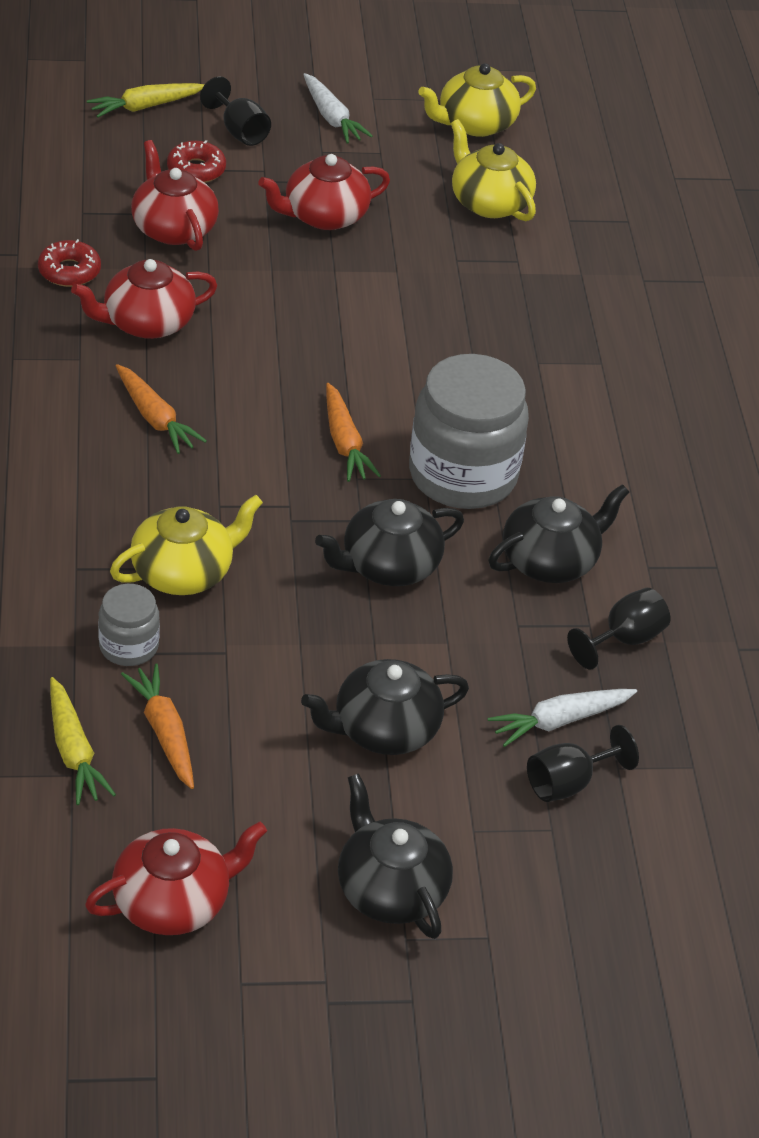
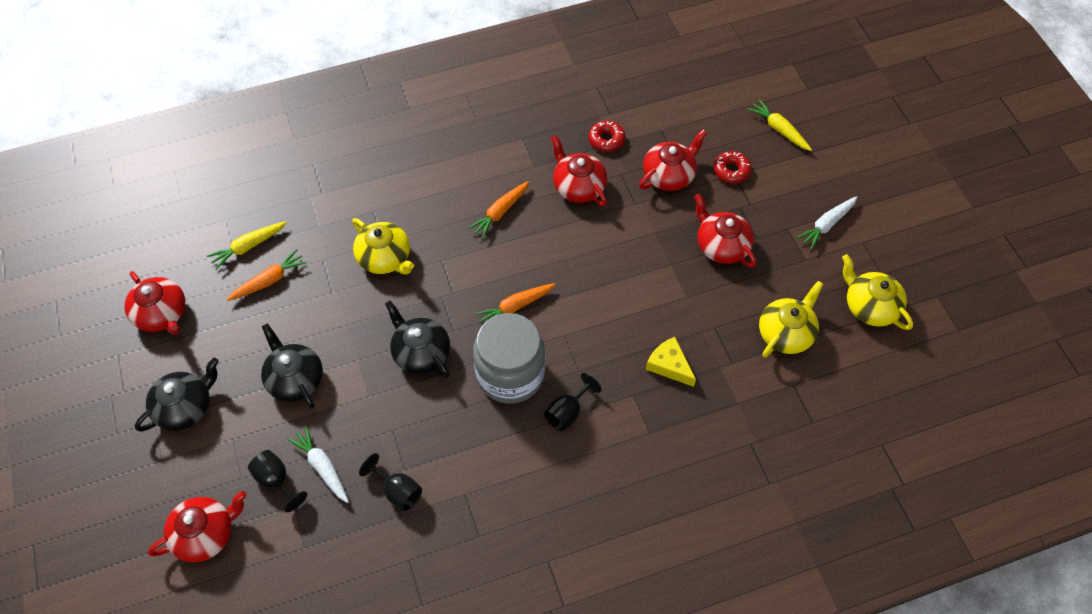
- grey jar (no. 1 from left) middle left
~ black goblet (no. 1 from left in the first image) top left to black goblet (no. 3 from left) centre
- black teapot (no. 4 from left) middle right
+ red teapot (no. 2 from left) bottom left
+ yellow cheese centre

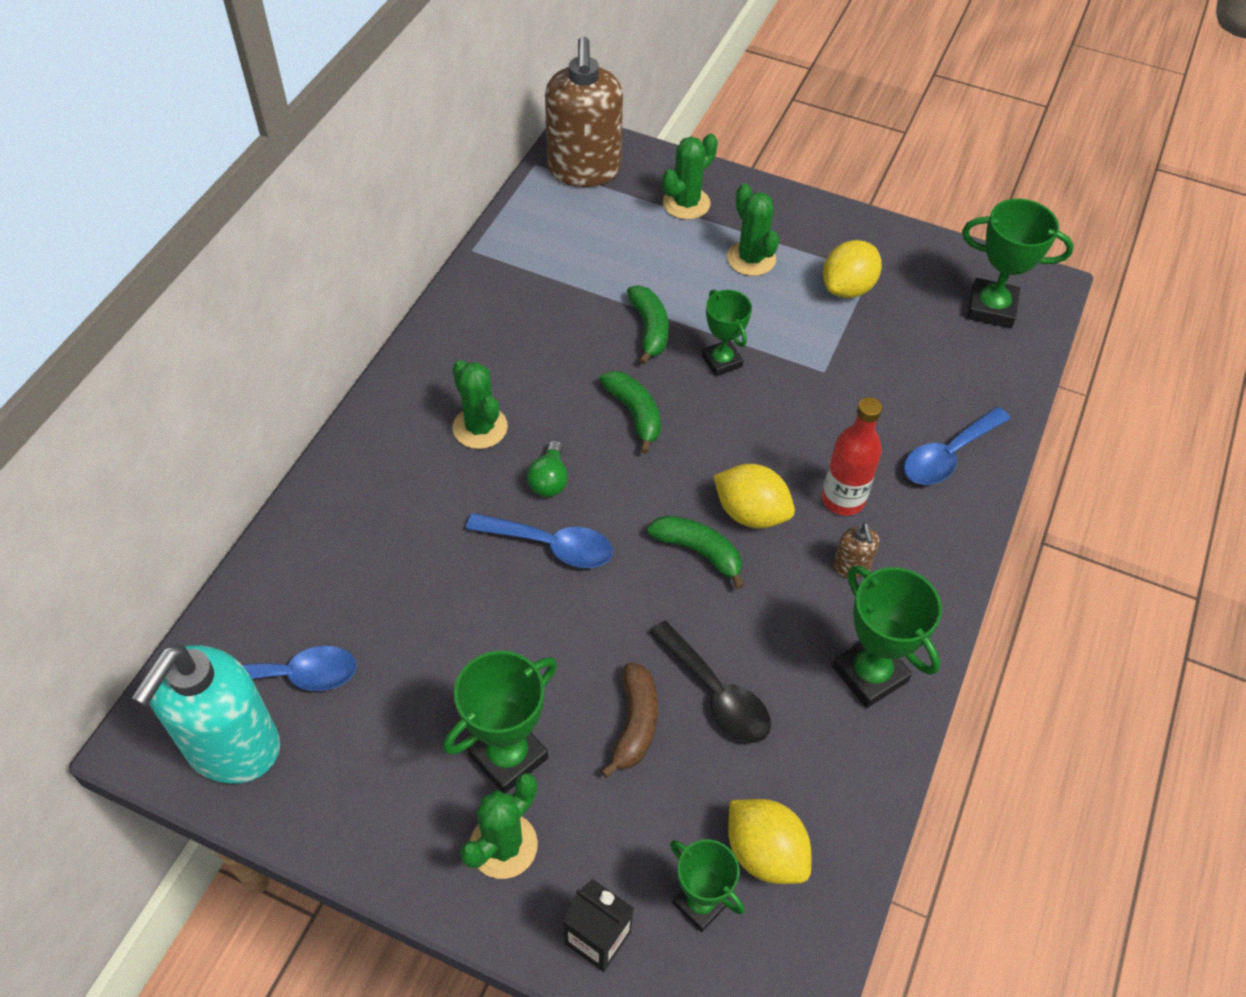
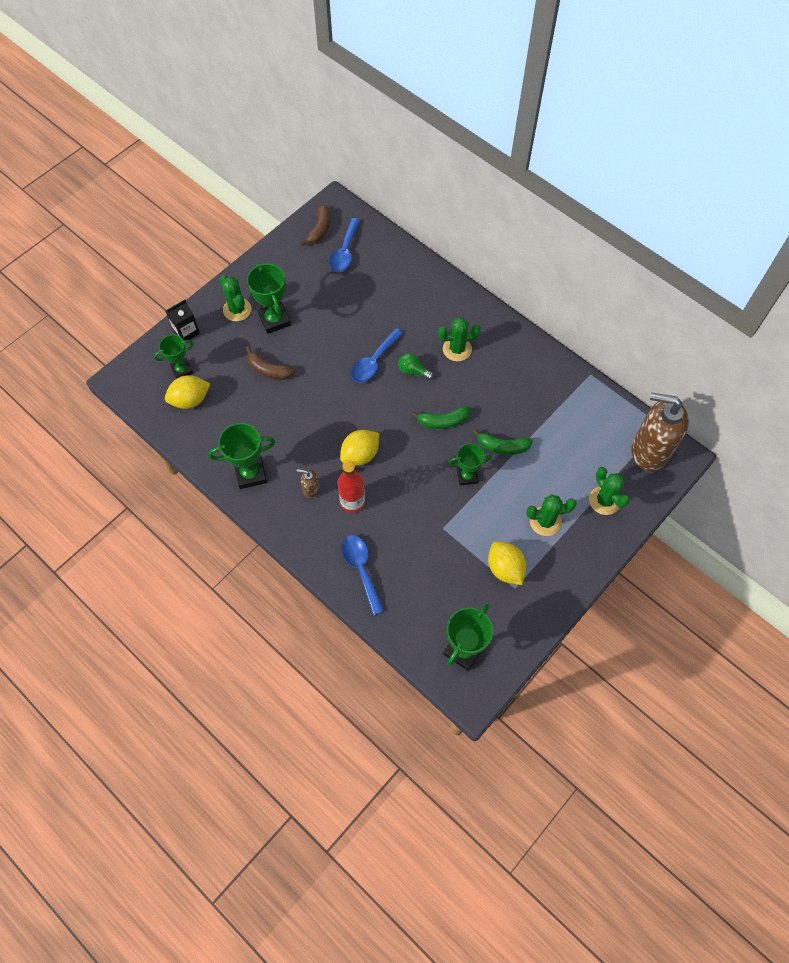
~ turquoise soap dispenser bottom left to brown banana (no. 2 from left) top centre
- green banana (no. 3 from left) centre
- black spoon bottom centre

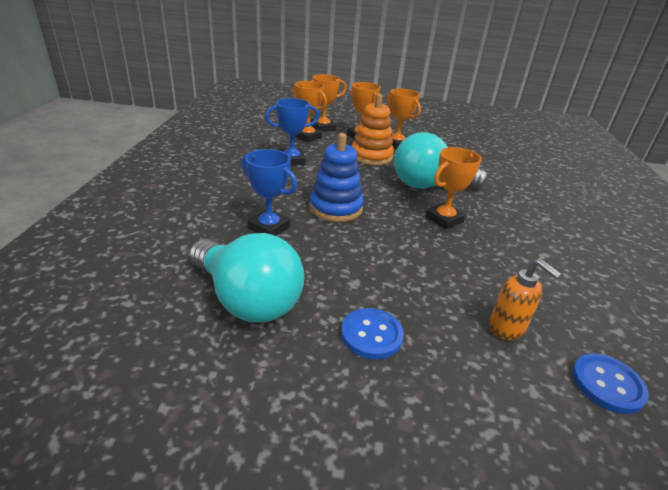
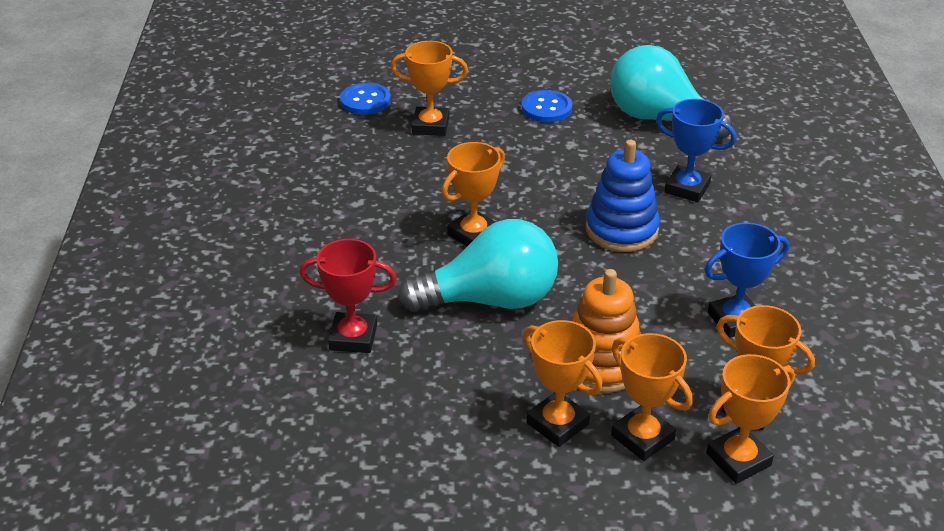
~ orange soap dispenser middle right to orange trophy (no. 1 from left) top centre
+ red trophy centre

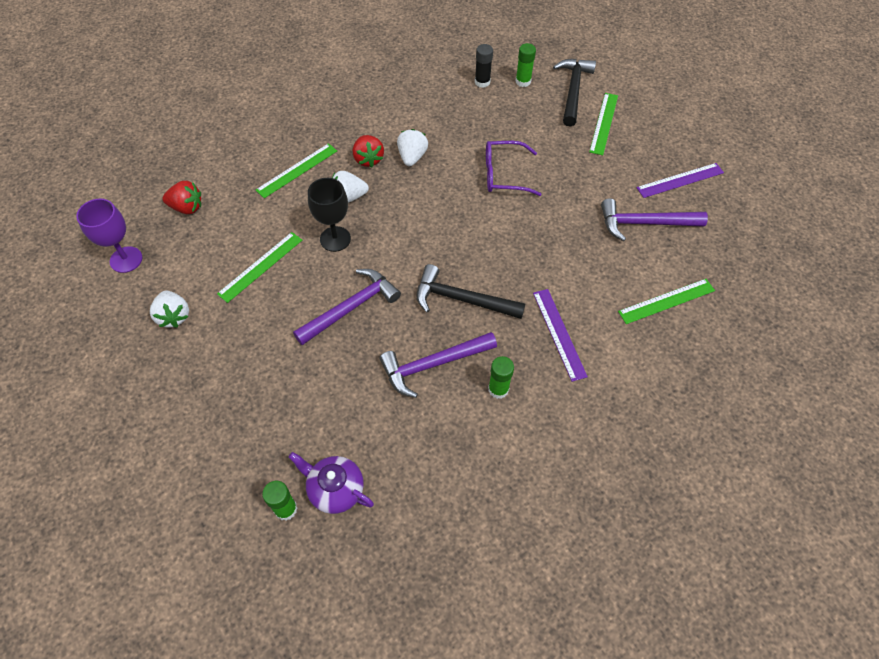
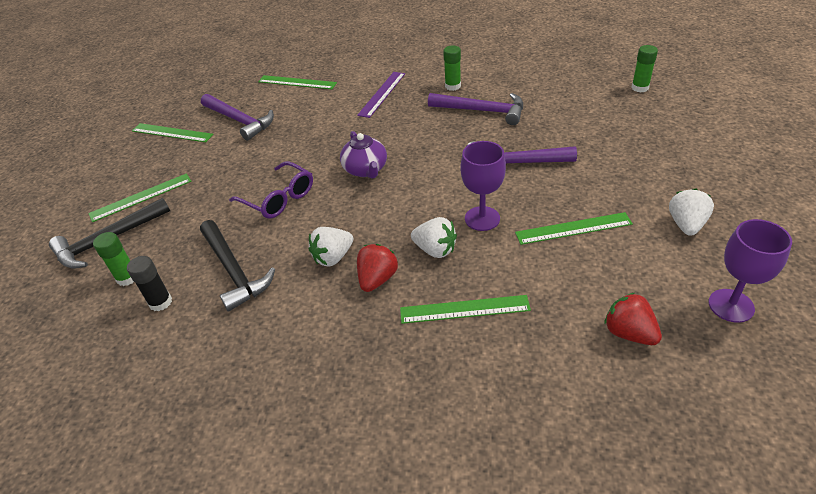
~ purple teapot bottom centre to top centre
~ black goblet top centre to purple goblet (no. 1 from left) centre
~ black hammer (no. 1 from left in the first image) centre to black hammer (no. 2 from left) middle left
~ purple ruler (no. 2 from left) top right to green ruler (no. 2 from left) top left

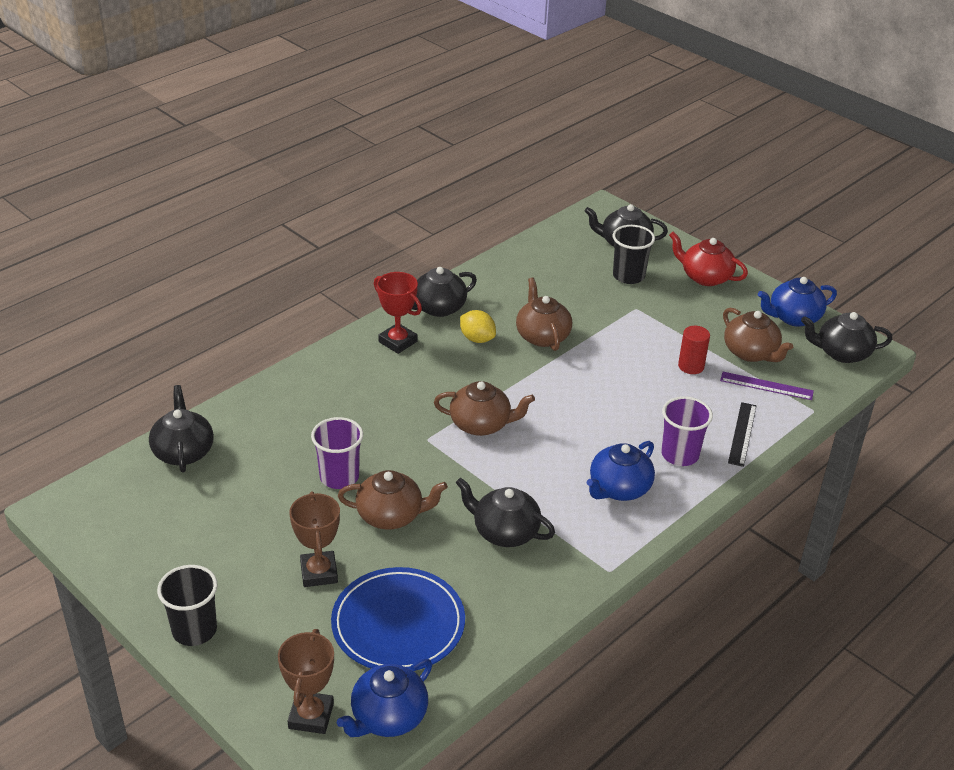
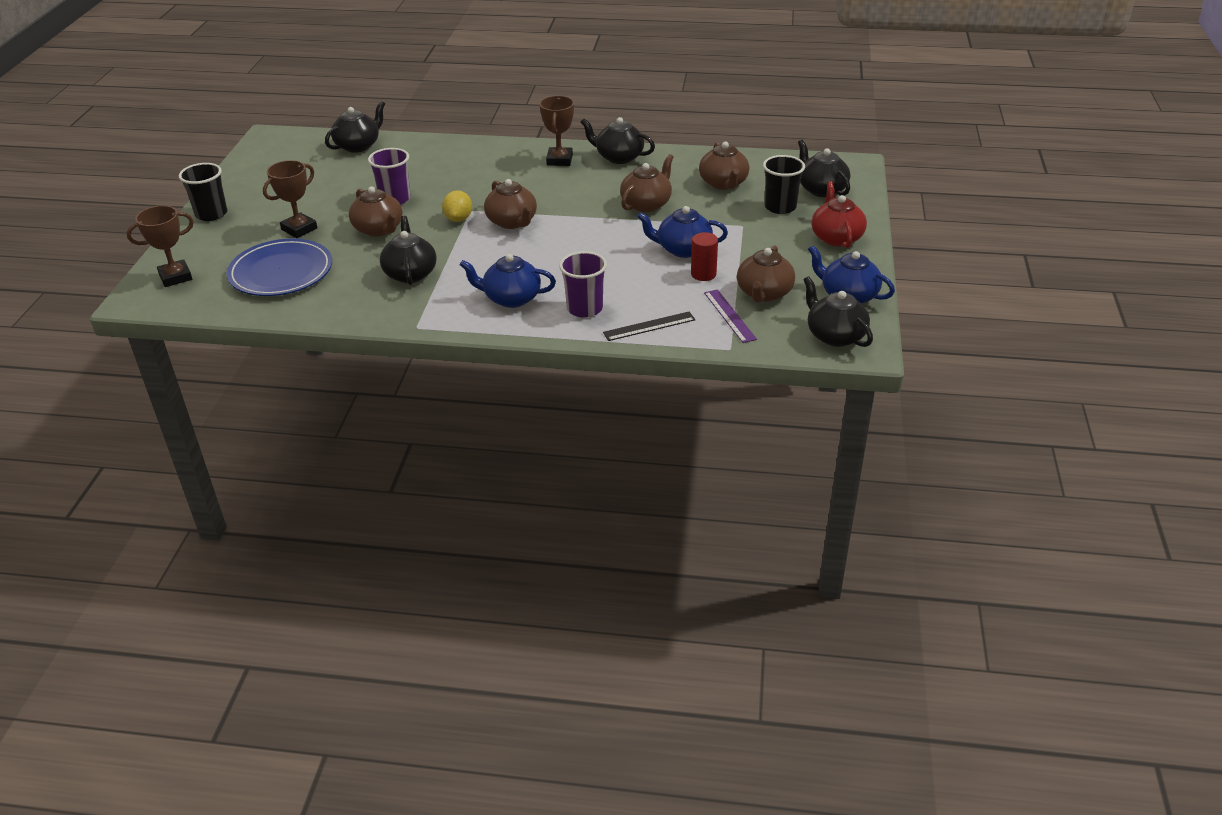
~ blue teapot (no. 1 from left in the first image) bottom centre to blue teapot (no. 2 from left) top centre
~ red trophy centre to brown trophy (no. 3 from left) top centre
~ yellow lemon centre to top centre
+ brown teapot (no. 4 from left) top centre

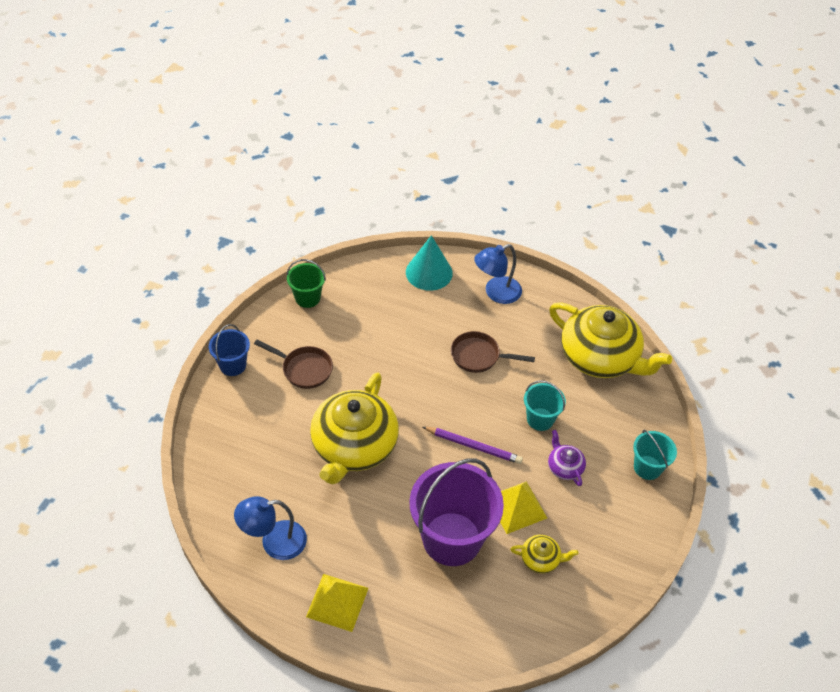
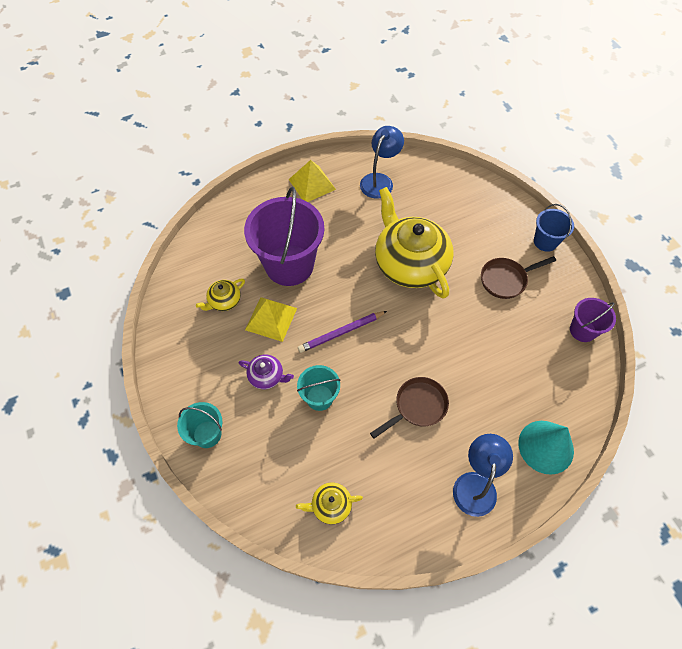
~ green bucket centre to purple bucket (no. 2 from left) middle right
~ yellow teapot (no. 3 from left in the first image) middle right = bottom centre x0.43

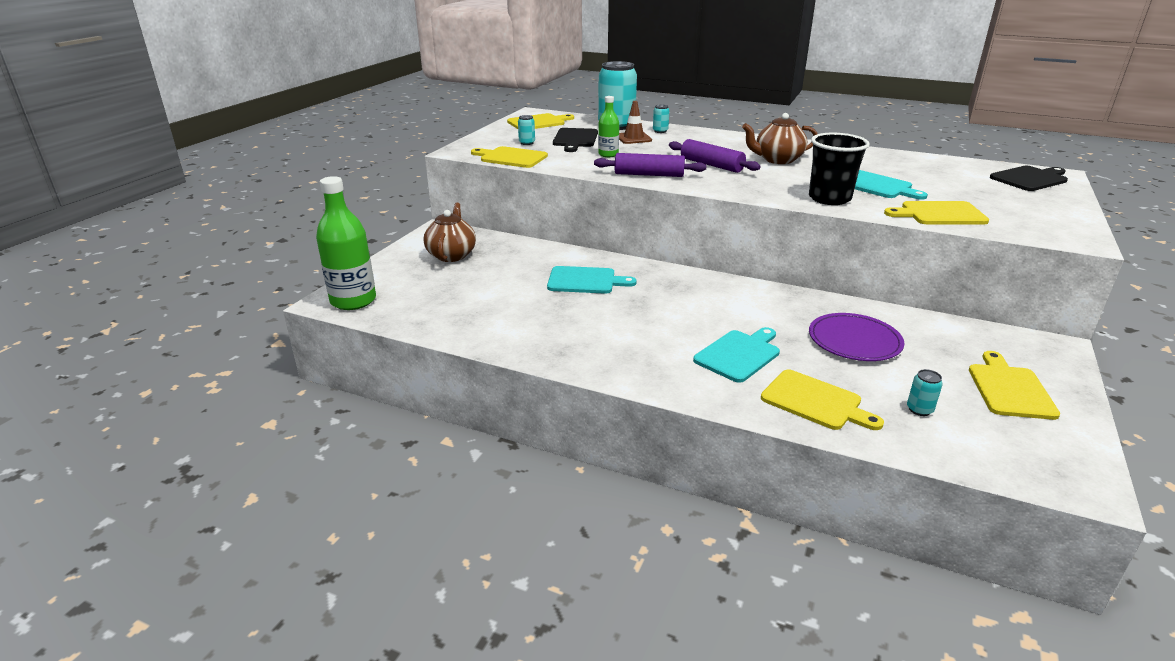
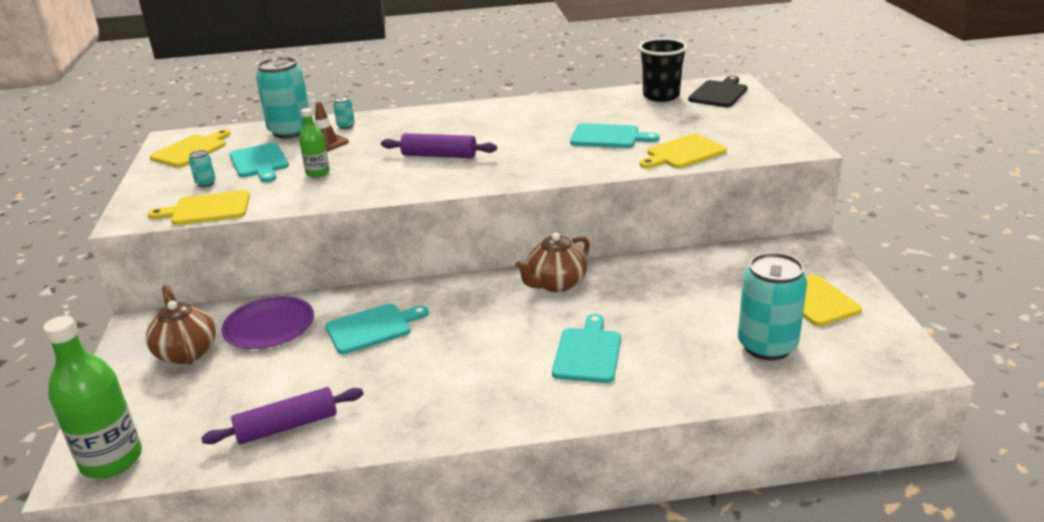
~ black cutting board (no. 1 from left) top centre to turquoise cutting board (no. 1 from left) top left
~ purple rolling pin (no. 1 from left) top centre to bottom left
~ brown teapot (no. 2 from left) top centre to centre
- yellow cutting board (no. 3 from left) middle right
~ black cup top right to top centre
~ purple plate middle right to middle left
~ turquoise can (no. 4 from left) middle right = middle right x2.43

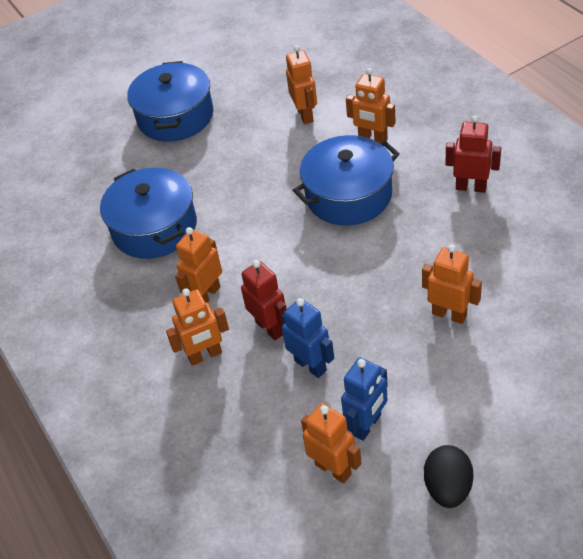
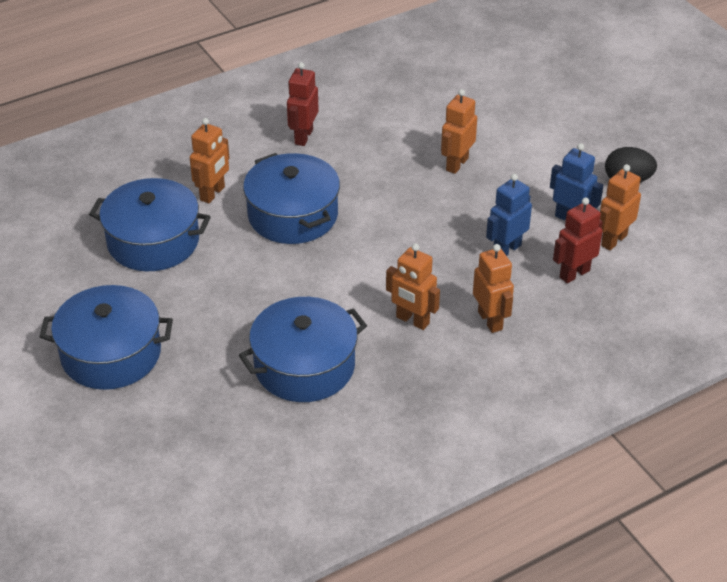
~ red robot (no. 1 from left in the first image) centre to red robot (no. 2 from left) middle right
~ orange robot (no. 3 from left) top centre to blue pot (no. 2 from left) middle left

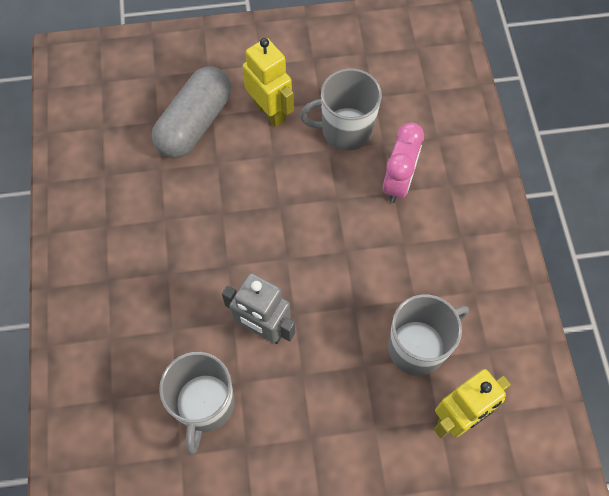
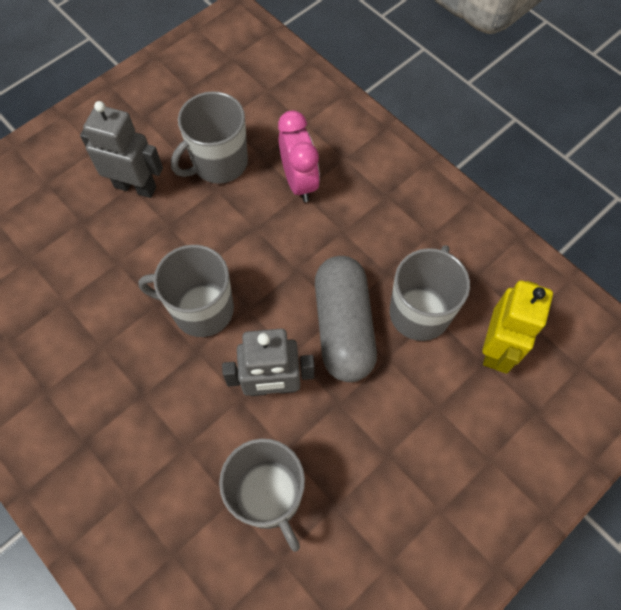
~ grey capsule top left to centre
~ yellow robot (no. 1 from left) top centre to grey robot (no. 1 from left) top left
+ grey mug (no. 1 from left) middle left

